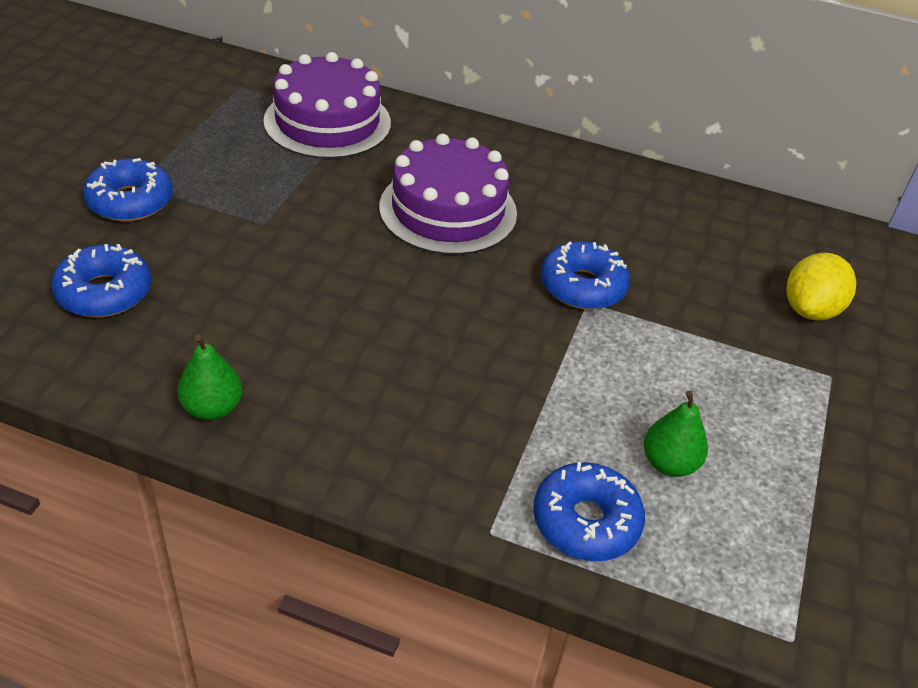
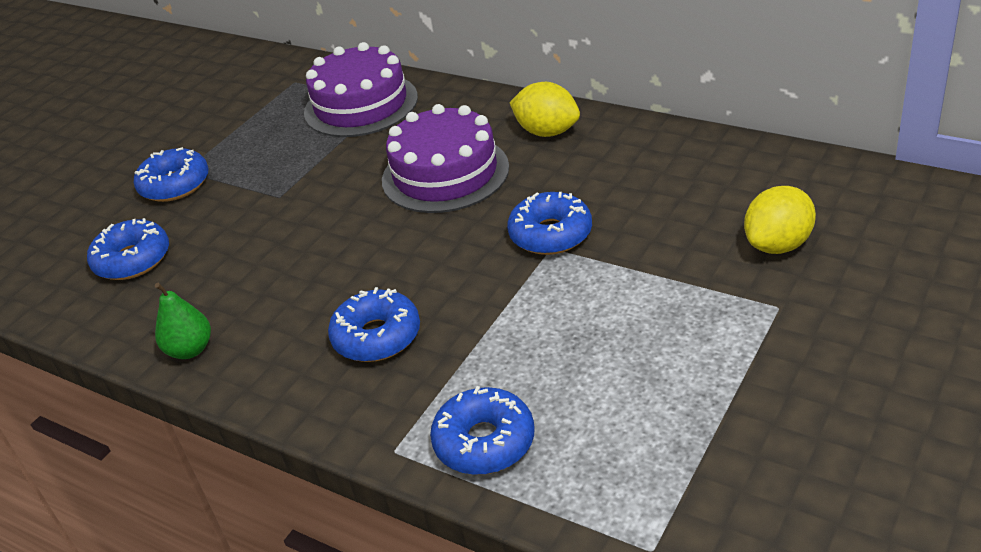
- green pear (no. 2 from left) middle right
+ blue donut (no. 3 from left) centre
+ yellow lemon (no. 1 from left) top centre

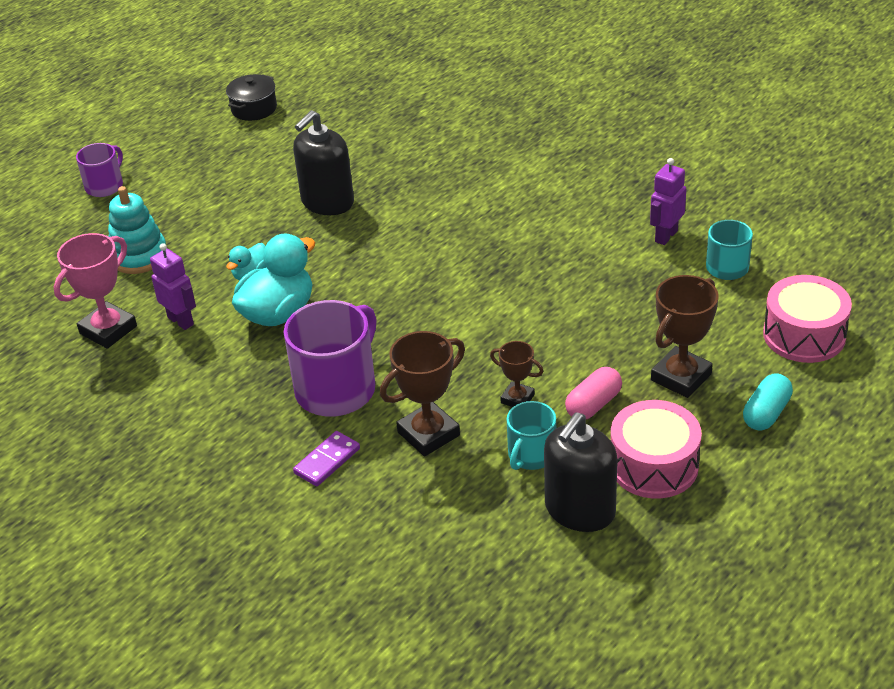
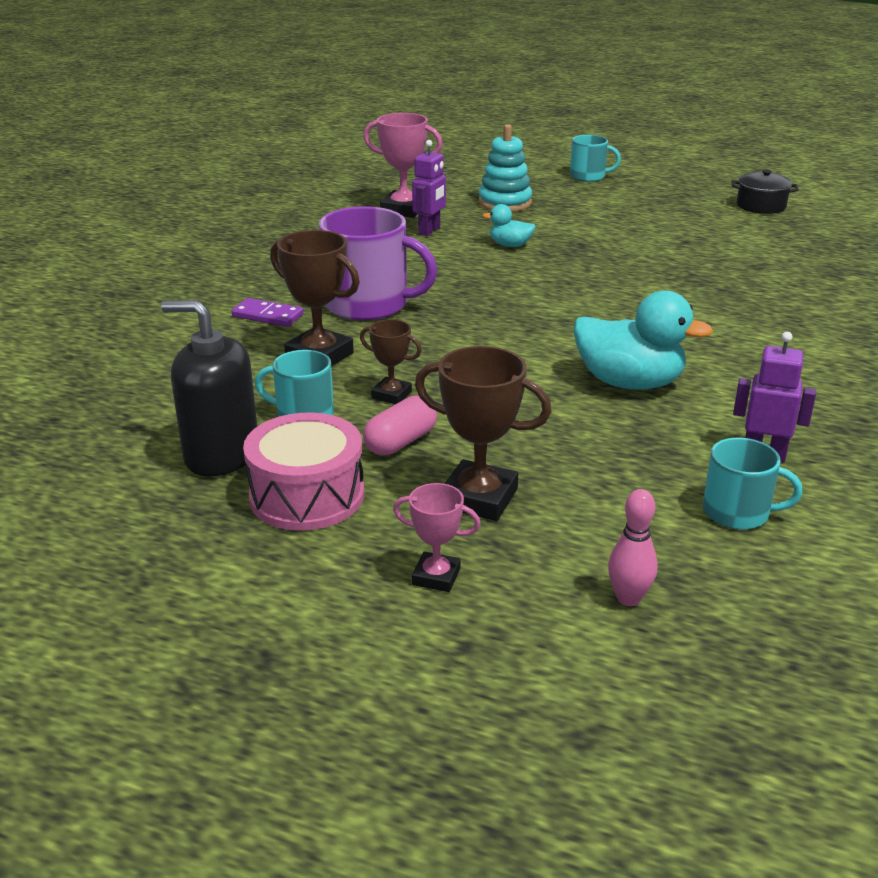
~ purple mug (no. 1 from left) top left to turquoise mug (no. 2 from left) top right
~ turquoise duck (no. 2 from left) middle left to middle right
- black soap dispenser (no. 1 from left) top centre
~ brown trophy (no. 2 from left) centre = centre 75 degrees counterclockwise
~ pink capsule centre = centre 75 degrees counterclockwise
~ turquoise capsule middle right to pink trophy (no. 2 from left) centre
~ pink drum (no. 2 from left) middle right to pink bowling pin middle right

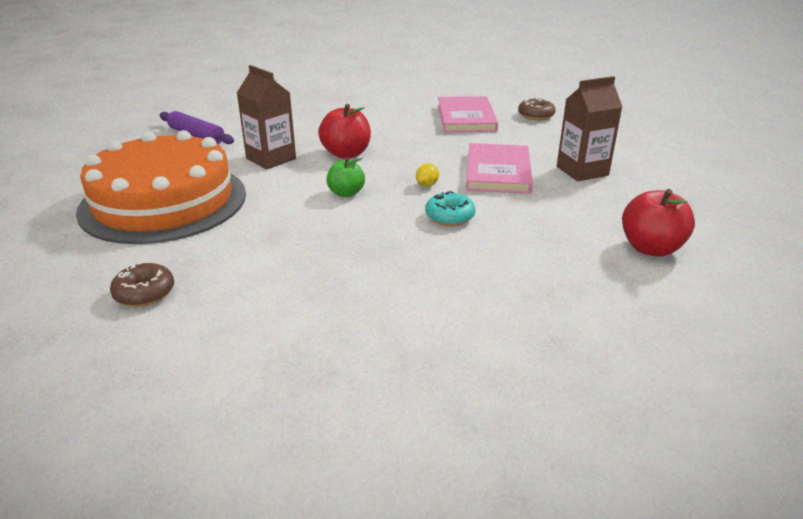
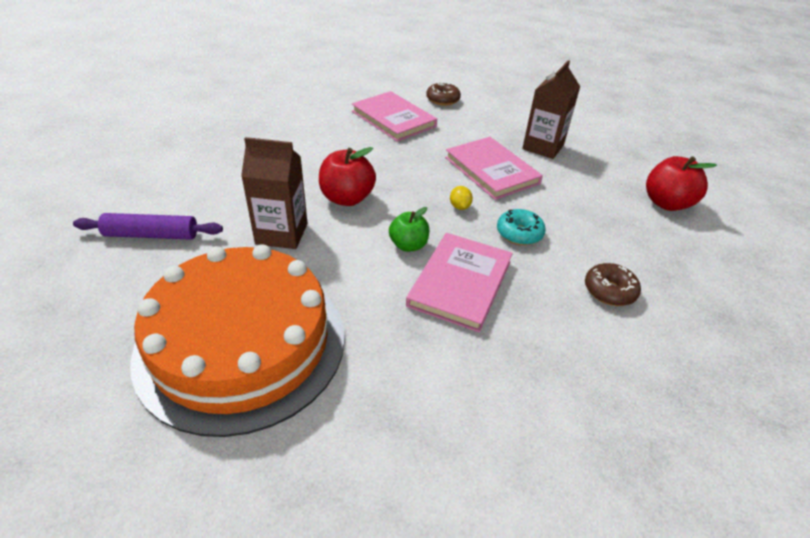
~ brown donut (no. 1 from left in the first image) middle left to brown donut (no. 2 from left) middle right
+ pink book (no. 2 from left) centre

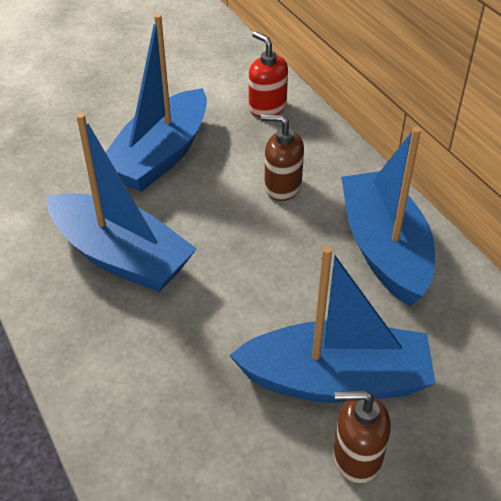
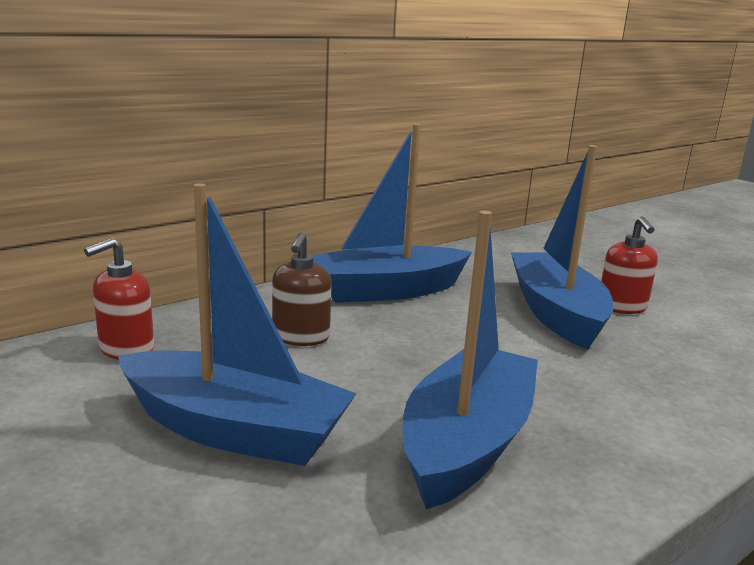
~ brown soap dispenser (no. 2 from left) bottom right to red soap dispenser (no. 2 from left) middle right

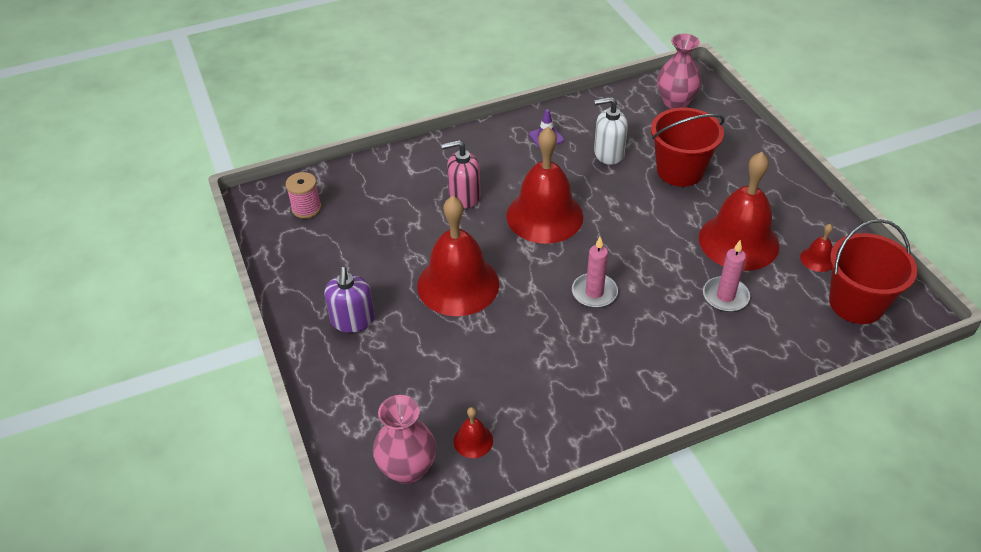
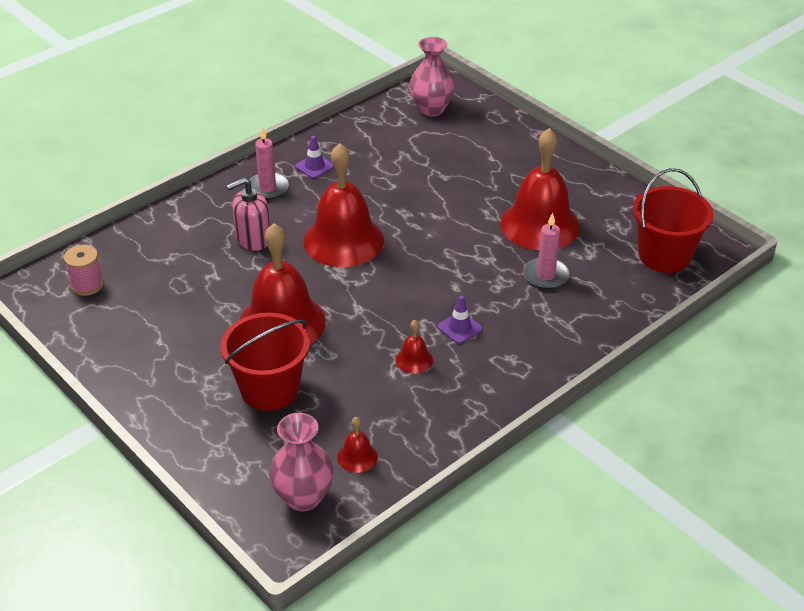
- purple soap dispenser centre
~ pink candle (no. 1 from left) centre to top centre
- white soap dispenser top centre
~ red bucket (no. 1 from left) top right to middle left
~ red bell (no. 5 from left in the first image) middle right to red bell (no. 4 from left) centre
+ purple traffic cone (no. 2 from left) centre

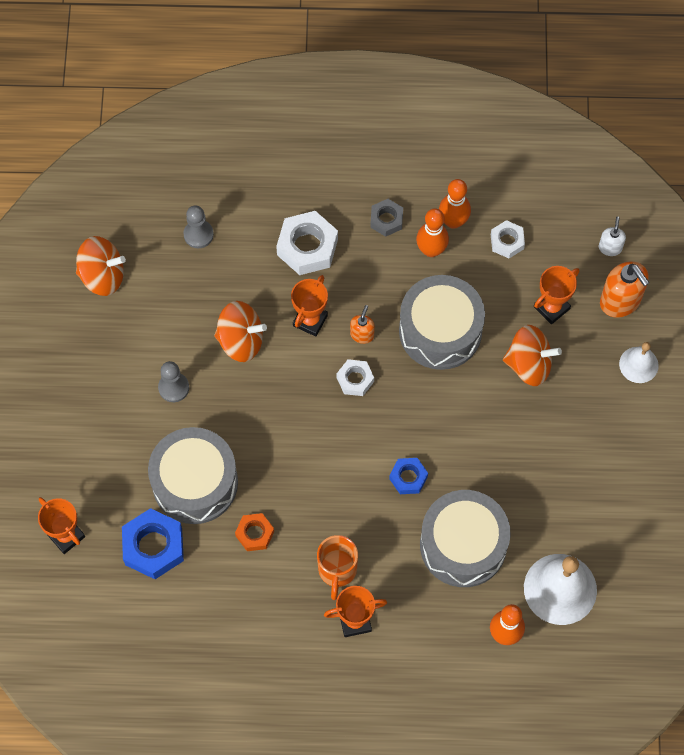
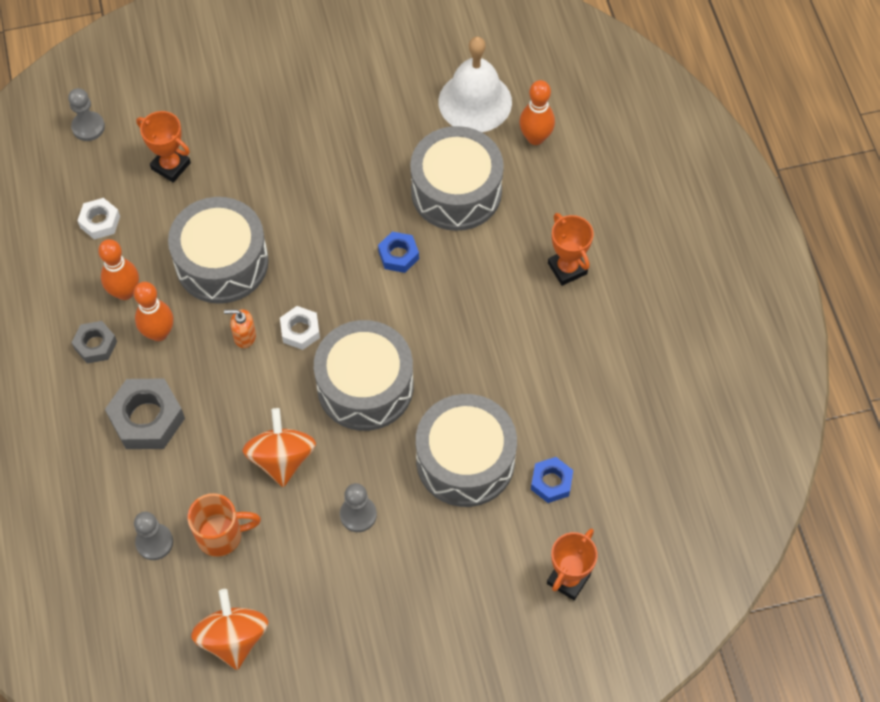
~ blue nut (no. 1 from left in the first image) bottom left = bottom centre x0.58
- orange nut bottom centre
~ white nut (no. 1 from left) top centre to grey nut (no. 2 from left) middle left
- orange trophy (no. 2 from left) centre
~ orange mug bottom centre to bottom left
~ orange bowling pin (no. 2 from left) top centre to middle left
- orange spinning top (no. 3 from left) middle right
~ white soap dispenser top right to grey pawn (no. 1 from left) top left
- orange soap dispenser (no. 2 from left) middle right
- white bell (no. 2 from left) middle right
+ grey drum (no. 2 from left) centre

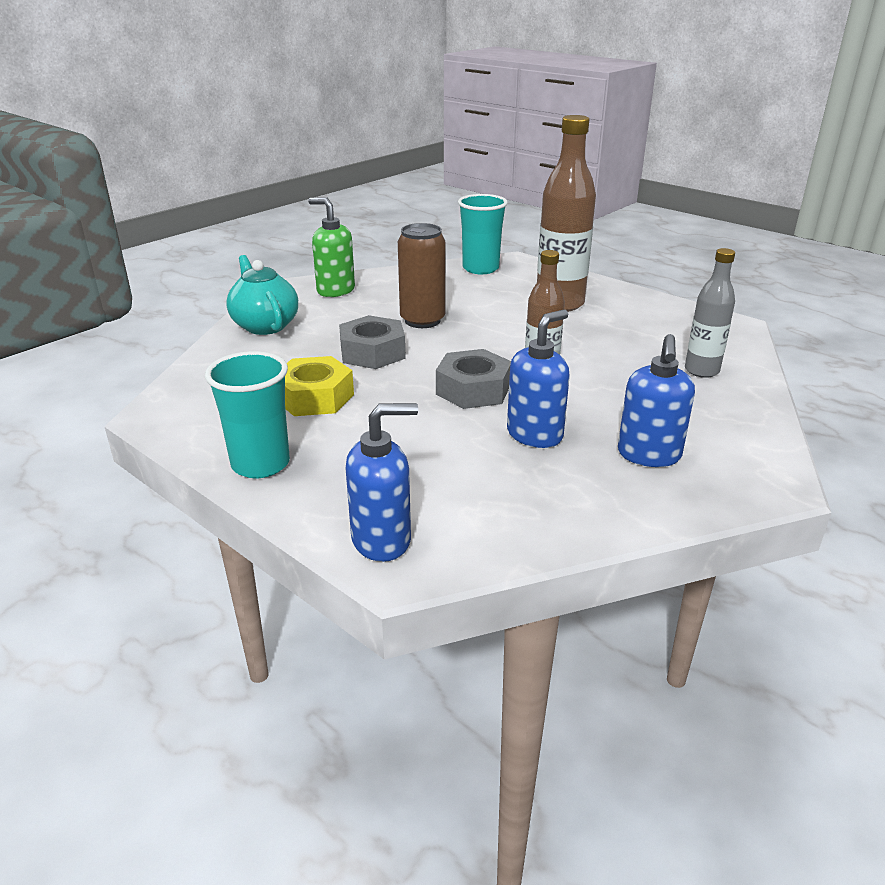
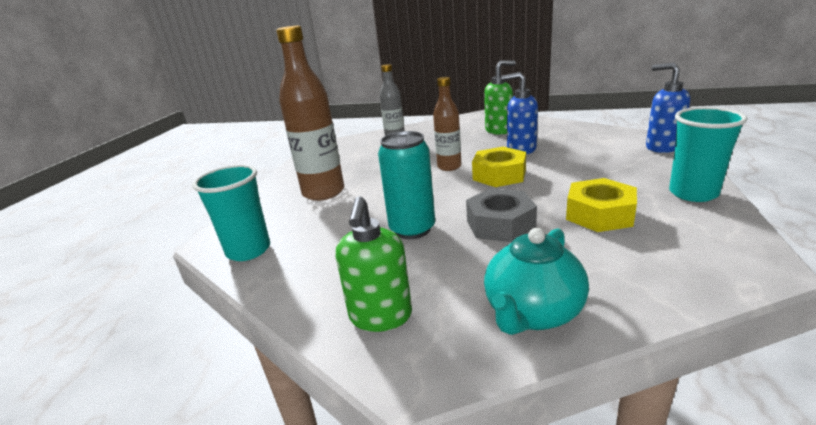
~ brown can top centre to turquoise can centre
~ grey nut (no. 2 from left) centre to yellow nut (no. 1 from left) centre
~ blue soap dispenser (no. 3 from left) middle right to green soap dispenser (no. 2 from left) top centre

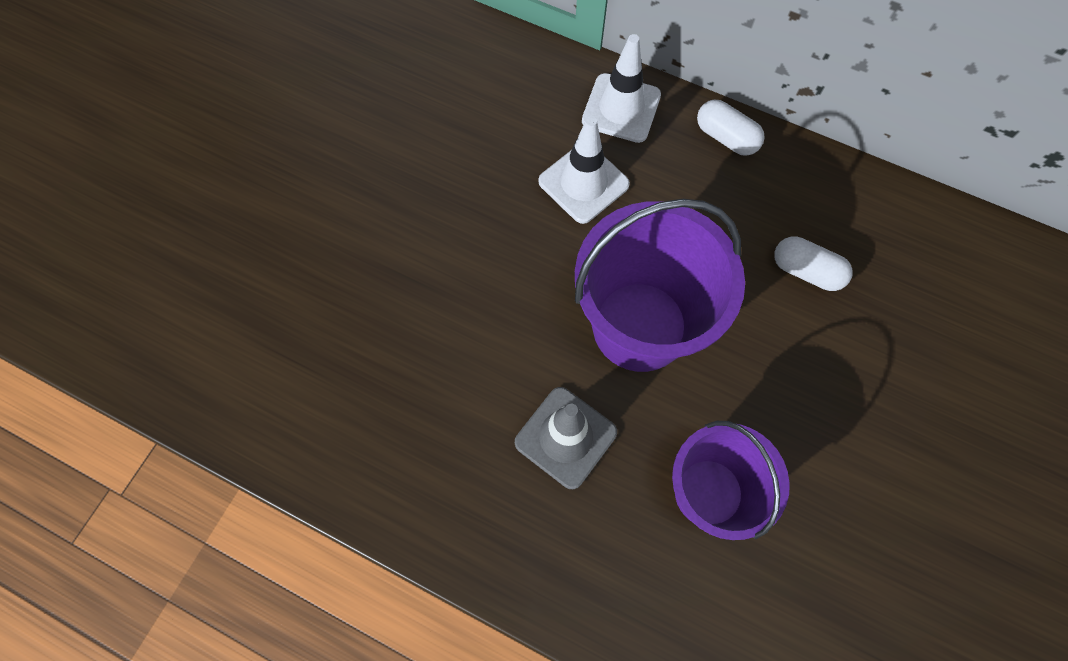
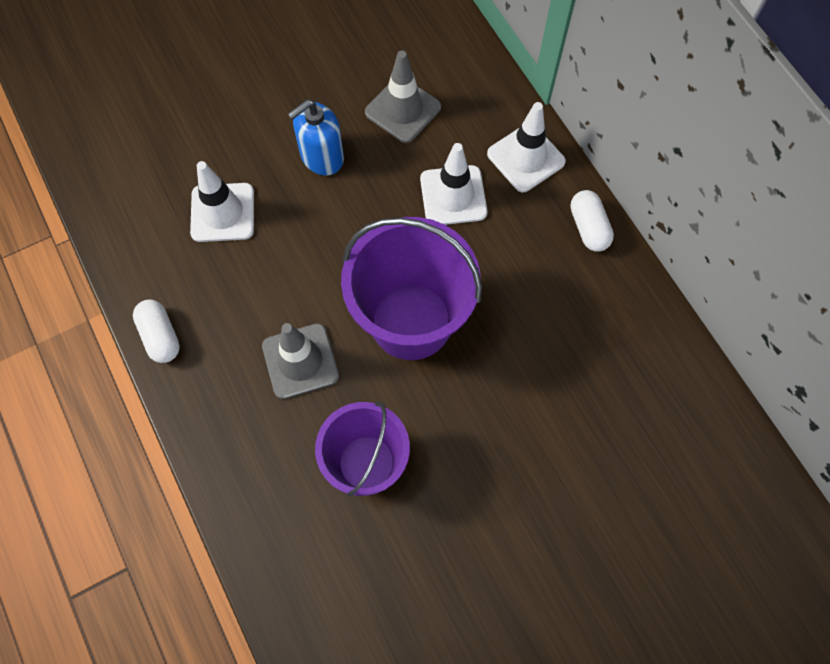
~ white capsule (no. 2 from left in the first image) middle right to white capsule (no. 1 from left) middle left
+ white traffic cone (no. 1 from left) top left
+ blue soap dispenser top centre
+ grey traffic cone (no. 2 from left) top centre

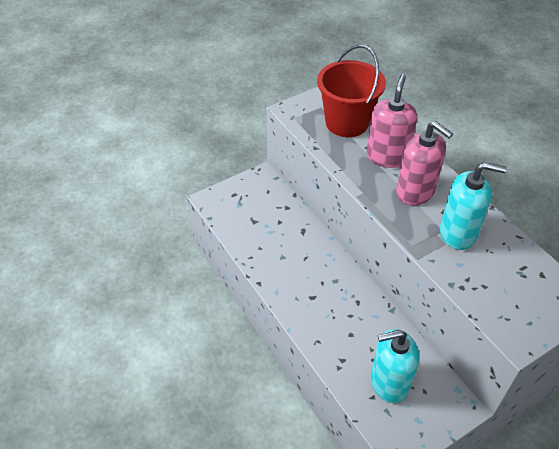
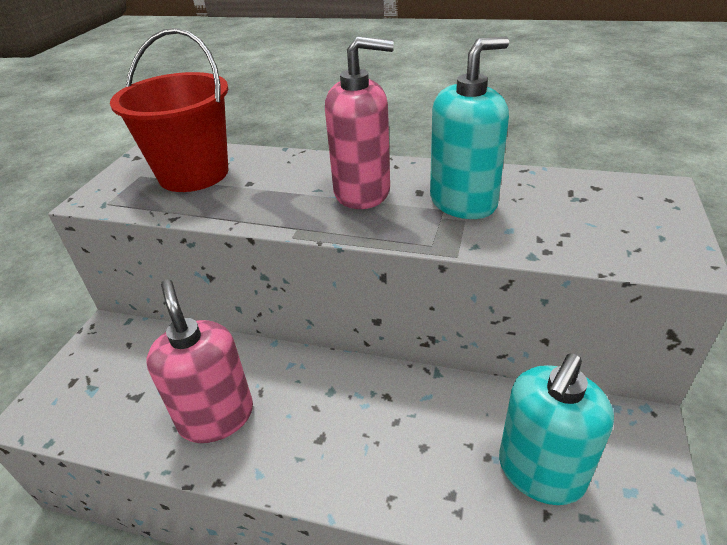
~ pink soap dispenser (no. 1 from left) top right to middle left

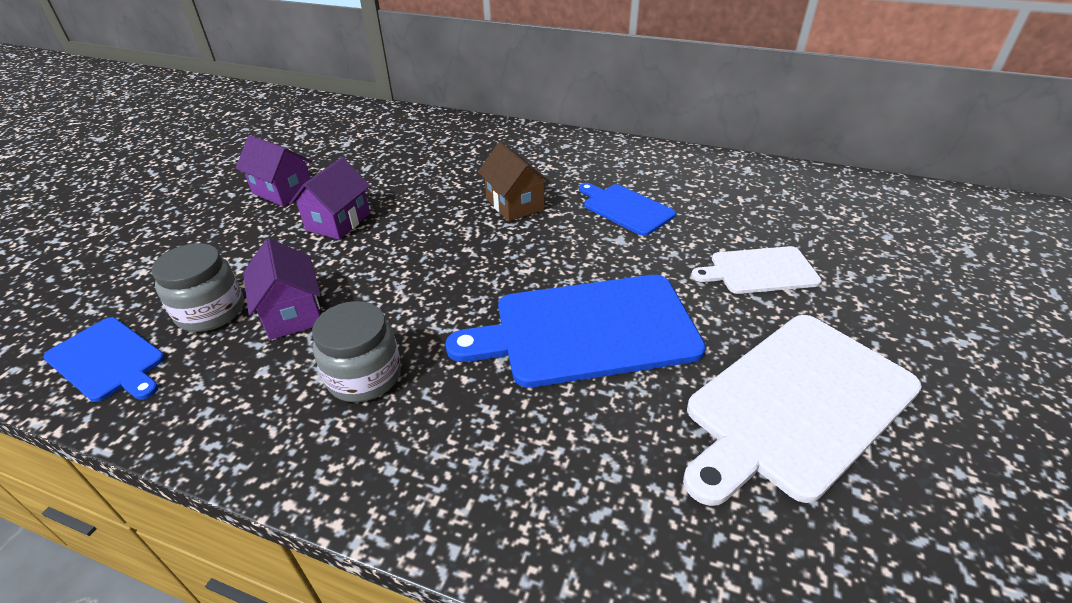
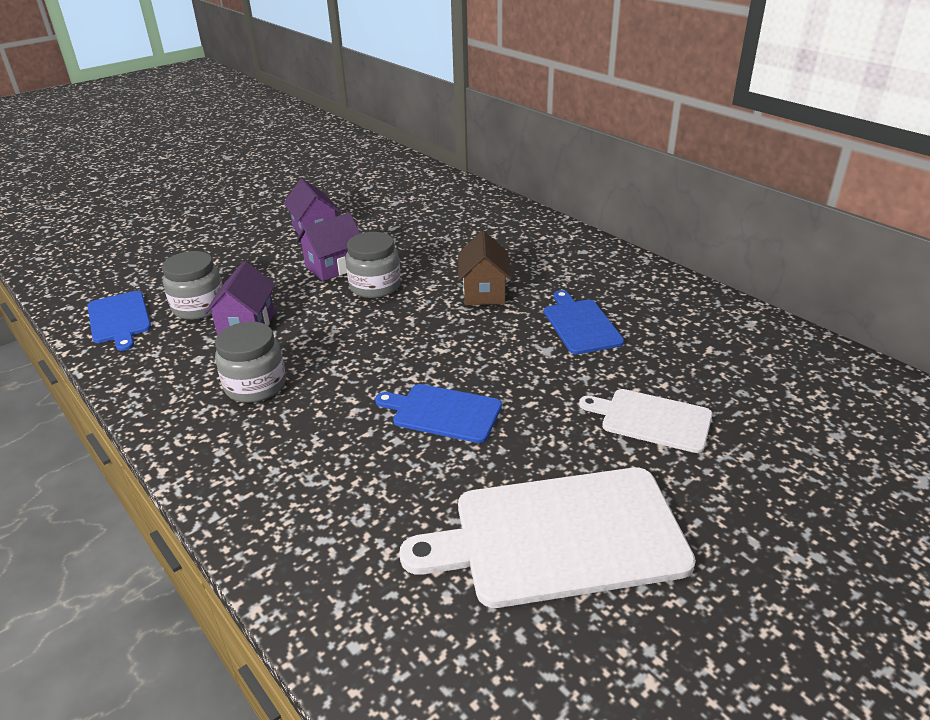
~ blue cutting board (no. 2 from left) centre = centre x0.55
+ grey jar (no. 3 from left) centre

